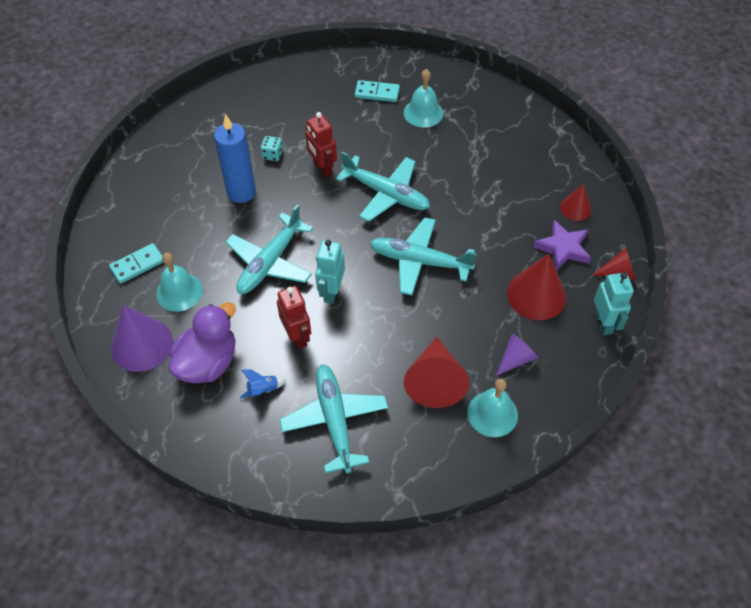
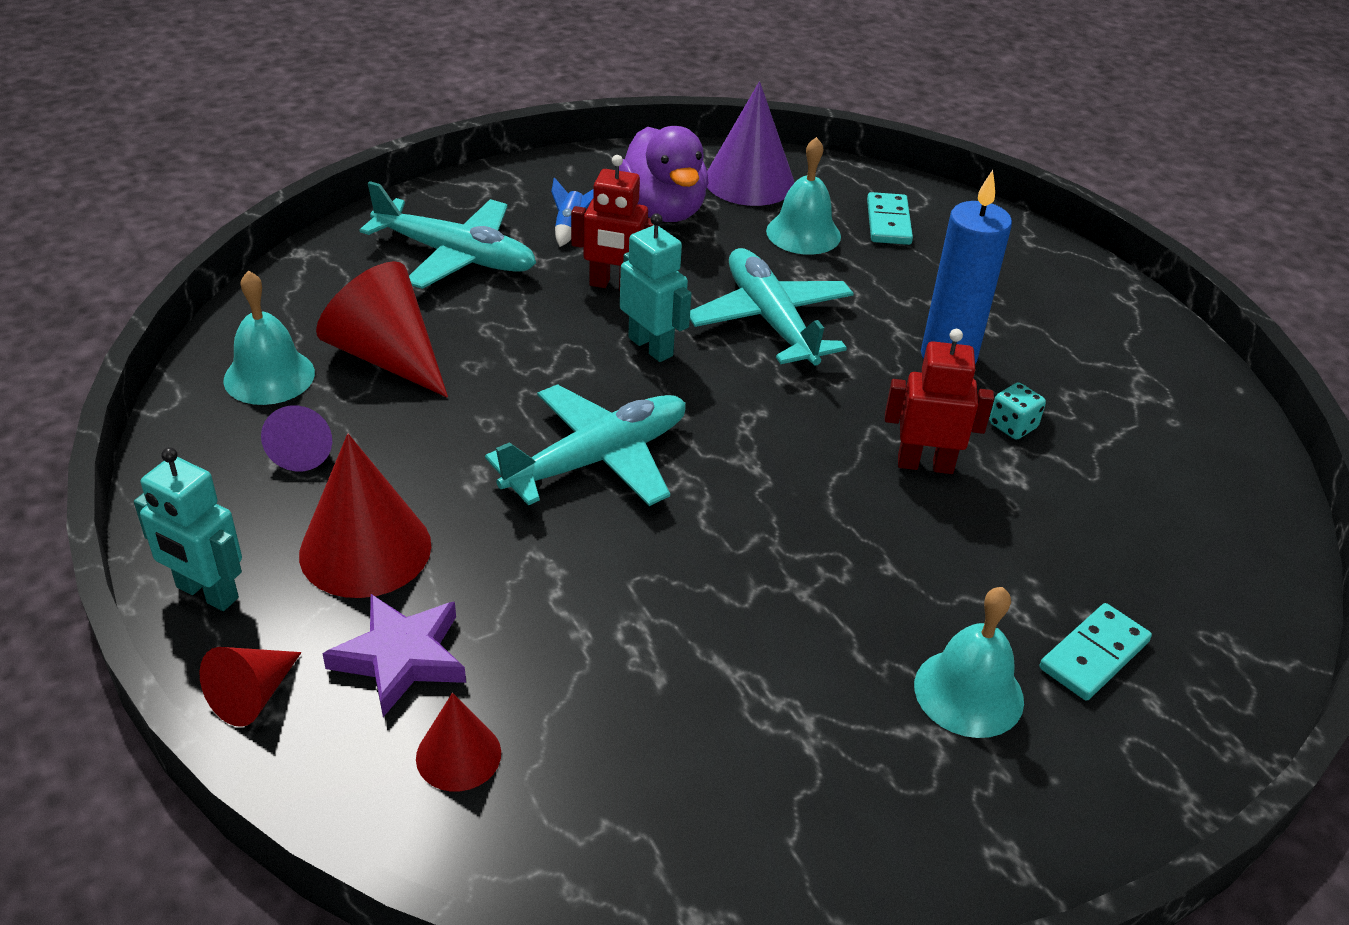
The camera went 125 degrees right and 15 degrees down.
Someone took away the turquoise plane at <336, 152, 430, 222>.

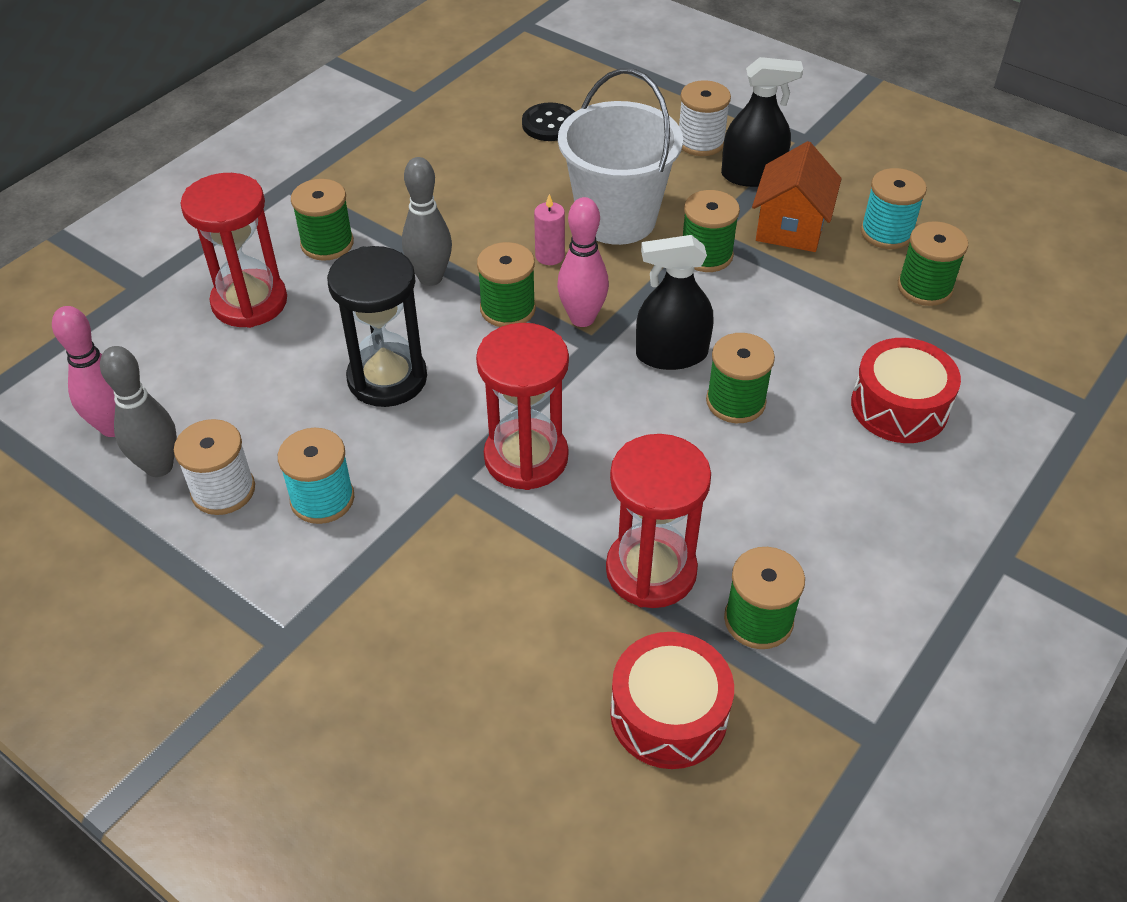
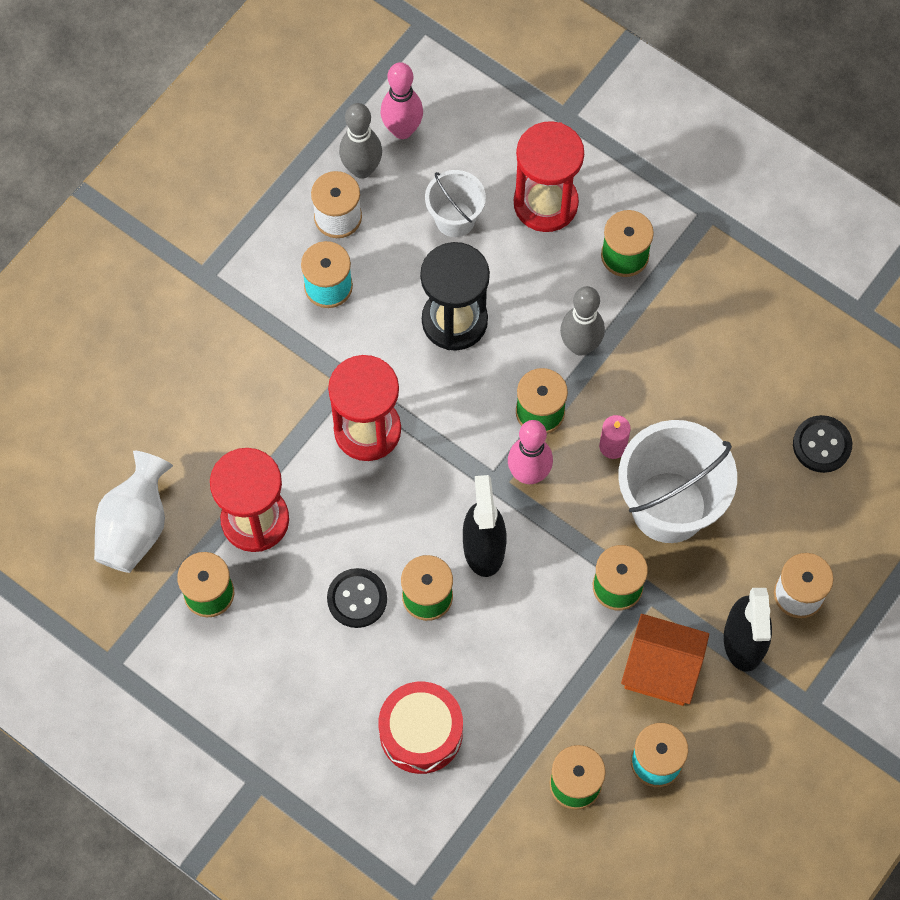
The camera went 90 degrees right and 20 degrees up.
Someone swapped the red drum at <610, 632, 734, 769> for the white vase at <94, 451, 173, 573>.
Someone put down the black button at <327, 568, 387, 628>.
Someone put down the white bucket at <425, 170, 486, 237>.

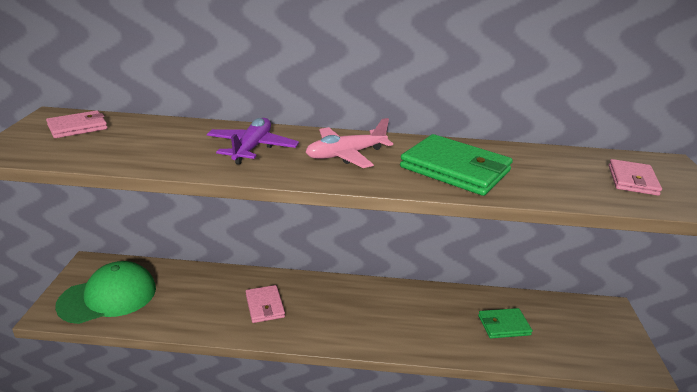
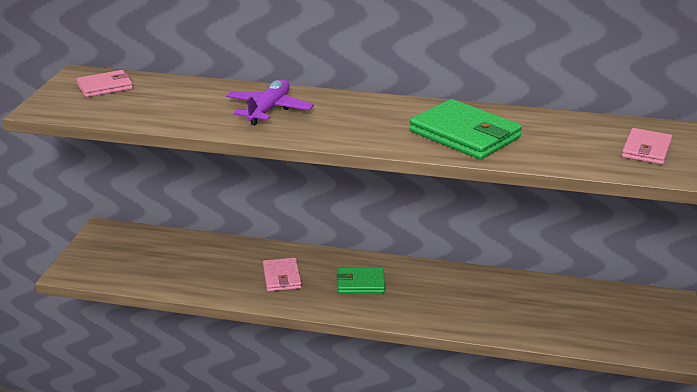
The camera went 10 degrees right and 0 degrees up.
Someone took away the green cap at <55, 261, 156, 324>.
Someone took away the pink plane at <306, 118, 393, 168>.
Someone carried the green wallet from <478, 308, 533, 338> to <337, 268, 385, 293>.

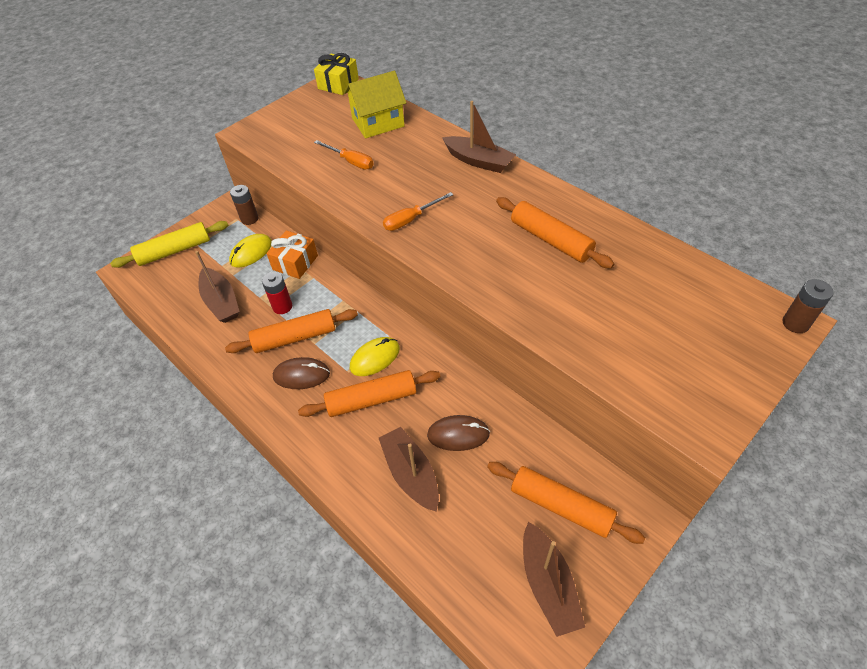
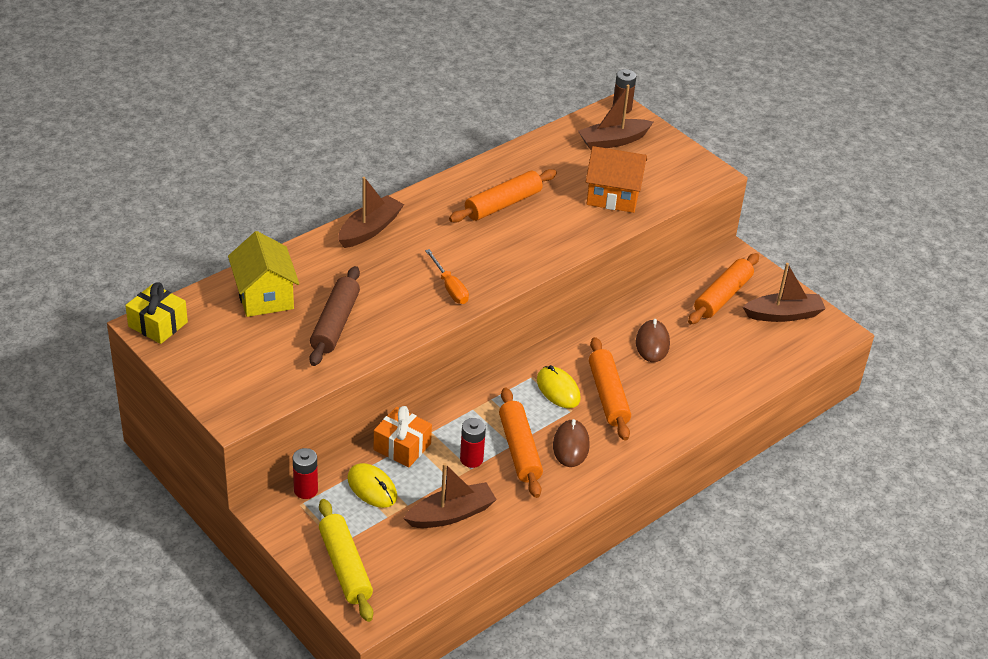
The camera went 90 degrees left and 10 degrees down.
Someone repainted the brown battery at <230, 185, 258, 225>, which became the red battery at <293, 448, 318, 499>.
Someone swapped the orange screwdriver at <314, 140, 374, 169> for the brown rolling pin at <309, 266, 360, 366>.
Someone carried the brown boat from <379, 427, 439, 512> to <578, 85, 653, 150>.
Someone put down the orange house at <586, 146, 647, 213>.

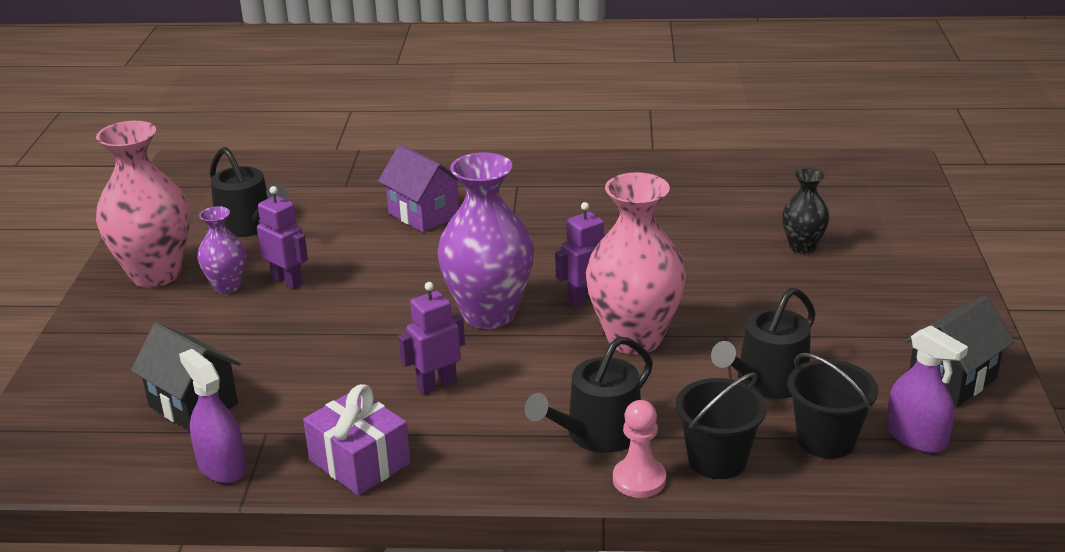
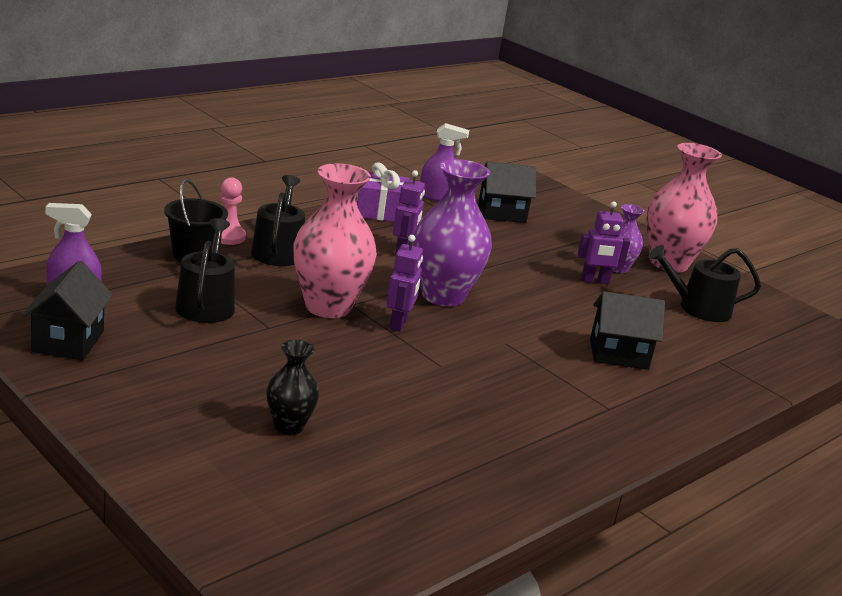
The camera went 130 degrees right and 5 degrees down.
Someone repainted the purple house at <378, 144, 460, 232>, which became the black house at <590, 291, 665, 370>.
Someone took away the black bucket at <788, 353, 878, 459>.

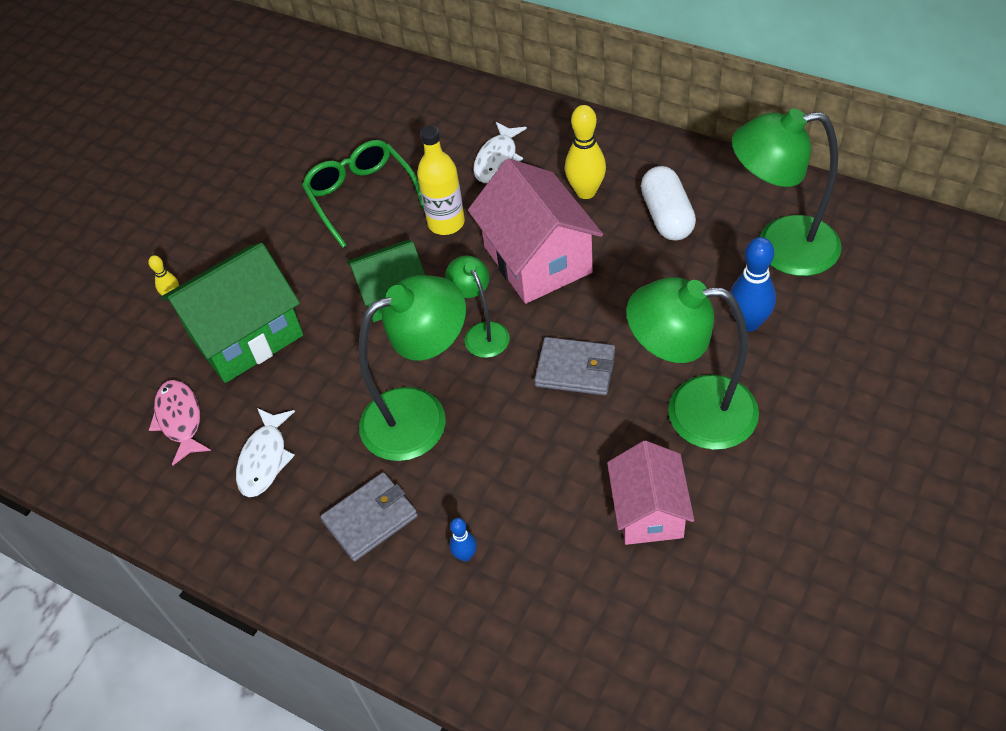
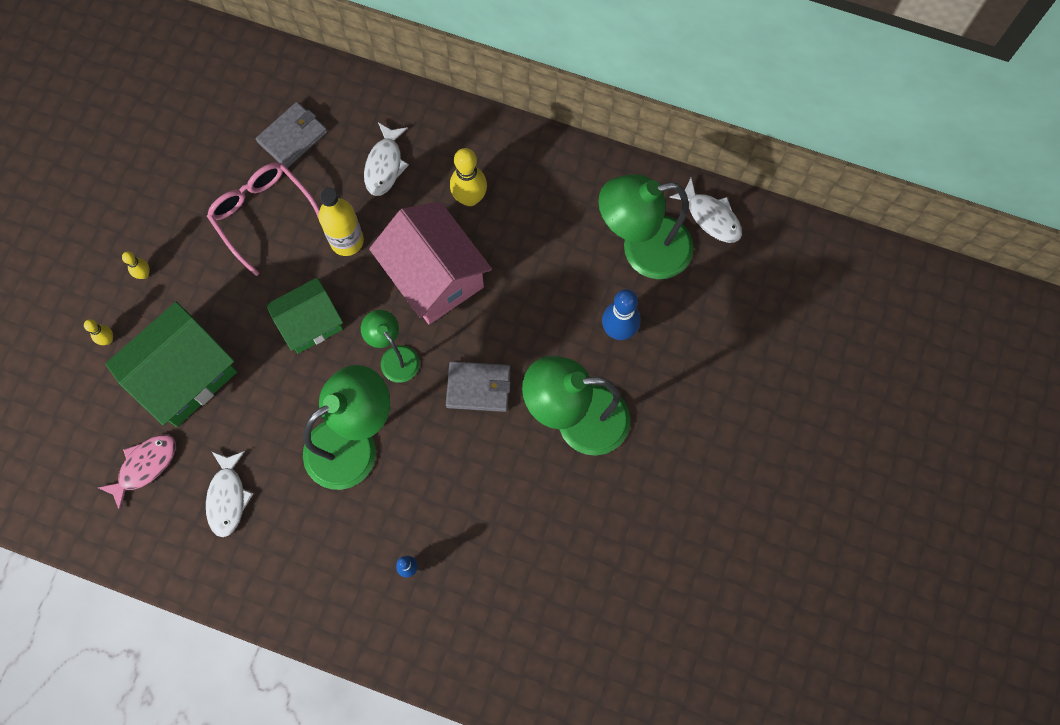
The camera went 15 degrees left and 20 degrees up.
Someone rotated the pink fish at <149, 380, 211, 466> by 75 degrees clockwise.
Someone repainted the green glasses at <302, 140, 424, 248>, which became the pink glasses at <207, 162, 320, 276>.
Someone carried the grey wallet from <320, 472, 418, 562> to <256, 102, 327, 168>.
Someone took away the pink house at <607, 441, 694, 545>.
Someone took away the white capsule at <641, 166, 696, 240>.
Someone put down the yellow bowling pin at <122, 251, 150, 279>.
Someone put down the white fish at <669, 178, 742, 243>.

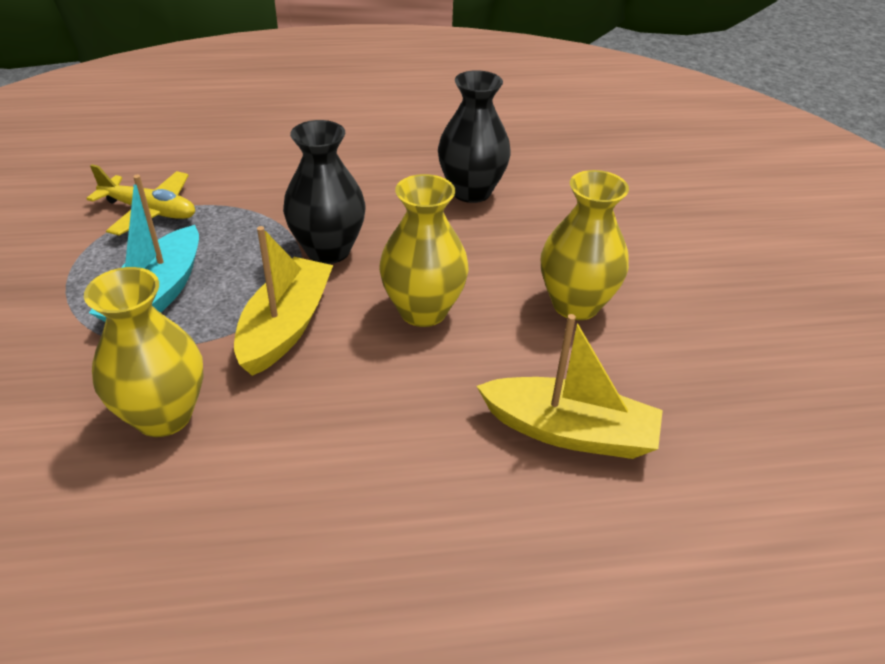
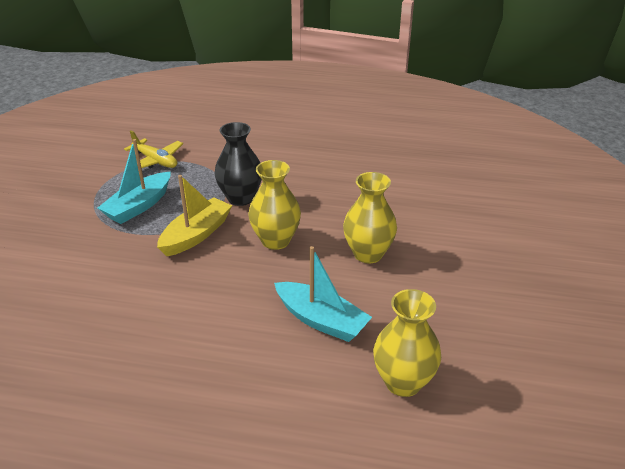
The camera went 20 degrees right and 5 degrees down.
Someone carried the yellow vase from <84, 267, 204, 437> to <373, 289, 441, 397>.
Someone took away the black vase at <438, 70, 511, 203>.
Someone repainted the yellow boat at <477, 314, 663, 459>, which became the turquoise boat at <274, 246, 372, 342>.

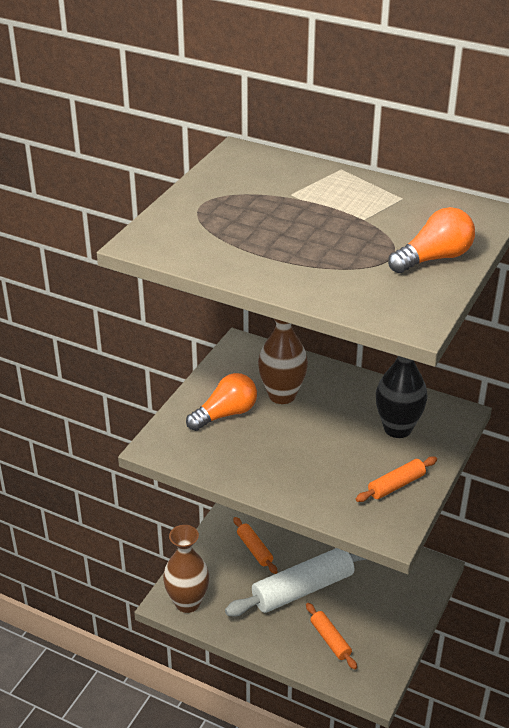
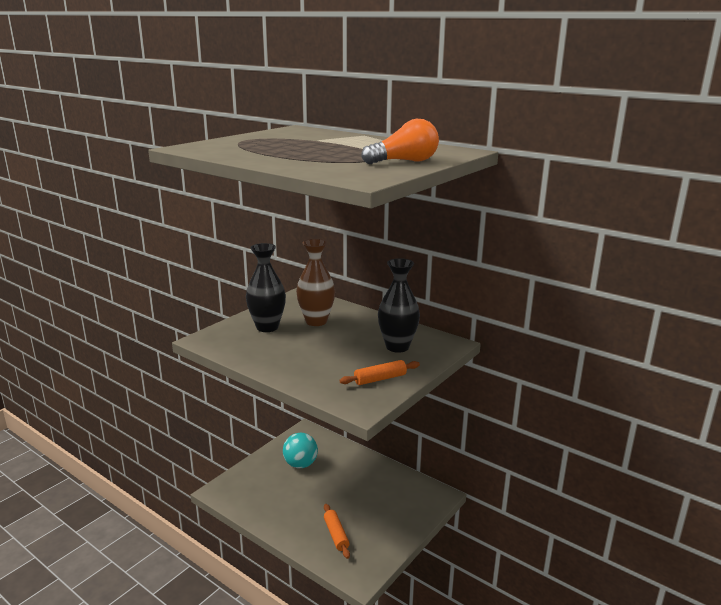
The camera went 10 degrees right and 15 degrees down.
Someone took away the brown vase at <163, 525, 209, 613>.
Someone swapped the orange light bulb at <186, 373, 257, 431> for the black vase at <246, 243, 286, 332>.
Someone took away the white rolling pin at <225, 548, 367, 616>.
Someone swapped the orange rolling pin at <233, 517, 277, 574> for the turquoise ball at <283, 433, 318, 468>.

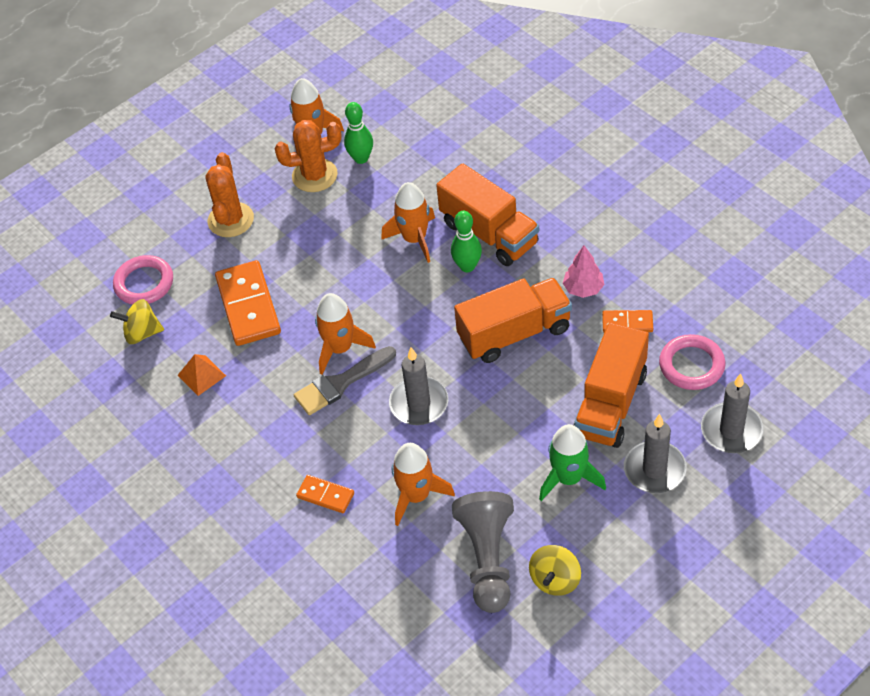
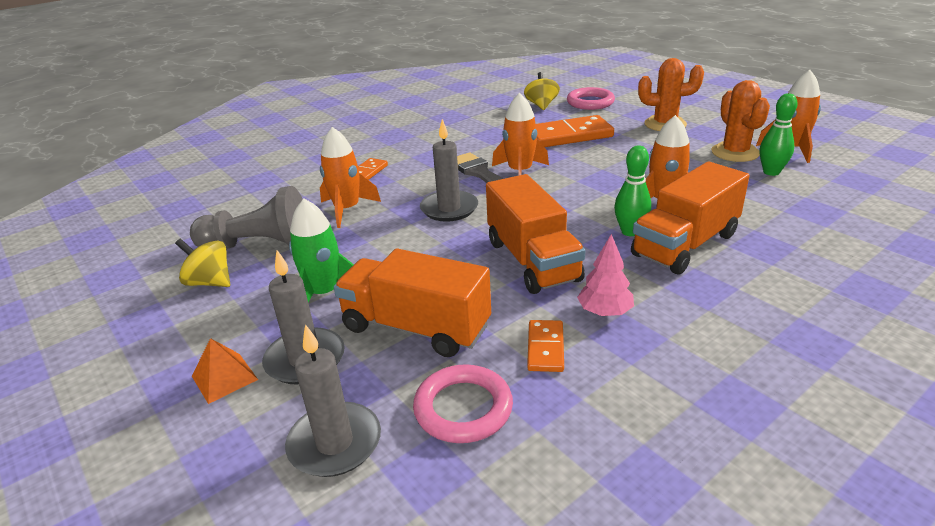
The camera went 90 degrees right and 20 degrees down.
Someone carried the orange pyramid from <178, 354, 226, 396> to <192, 338, 258, 404>.

